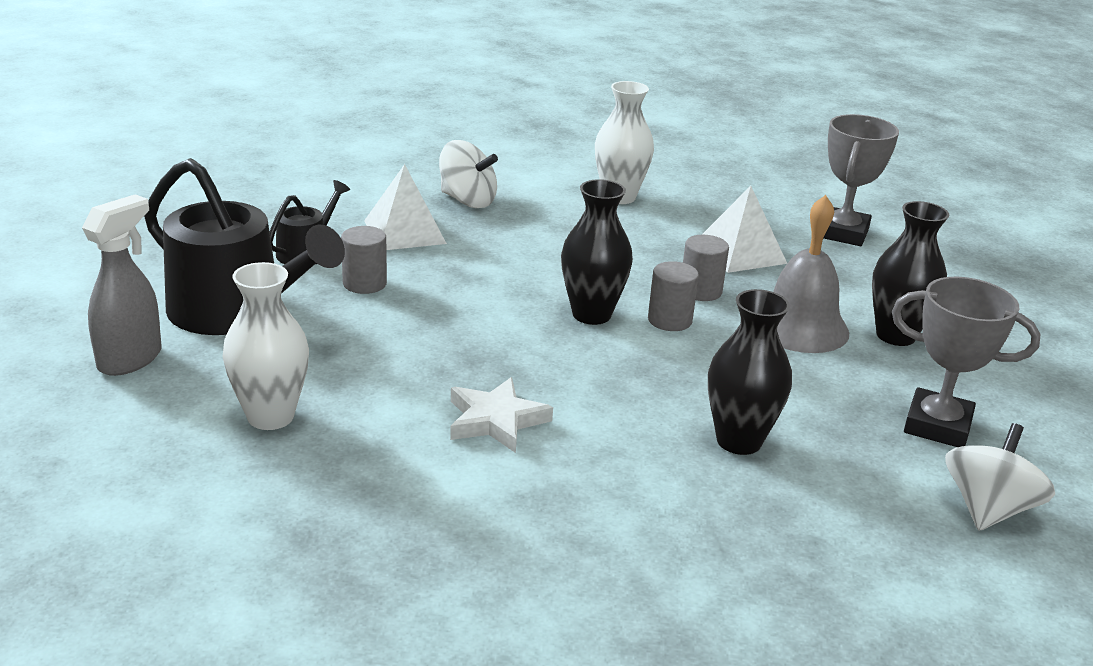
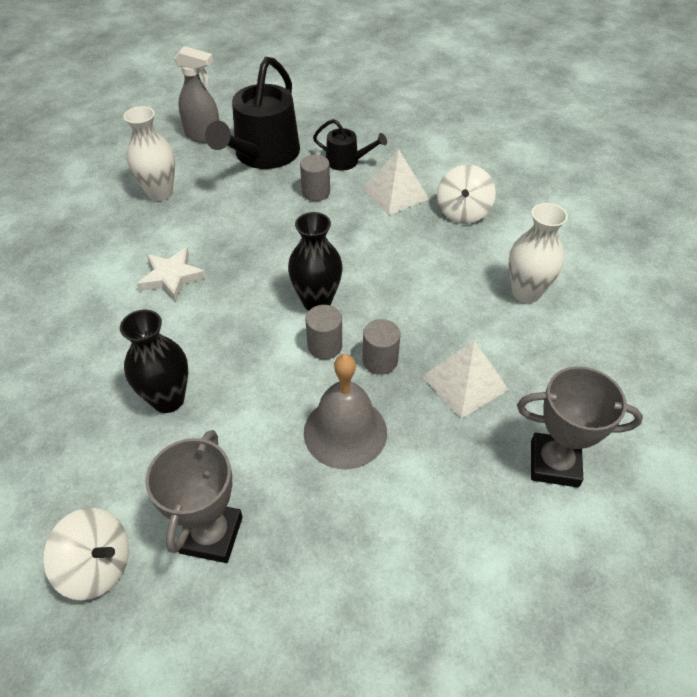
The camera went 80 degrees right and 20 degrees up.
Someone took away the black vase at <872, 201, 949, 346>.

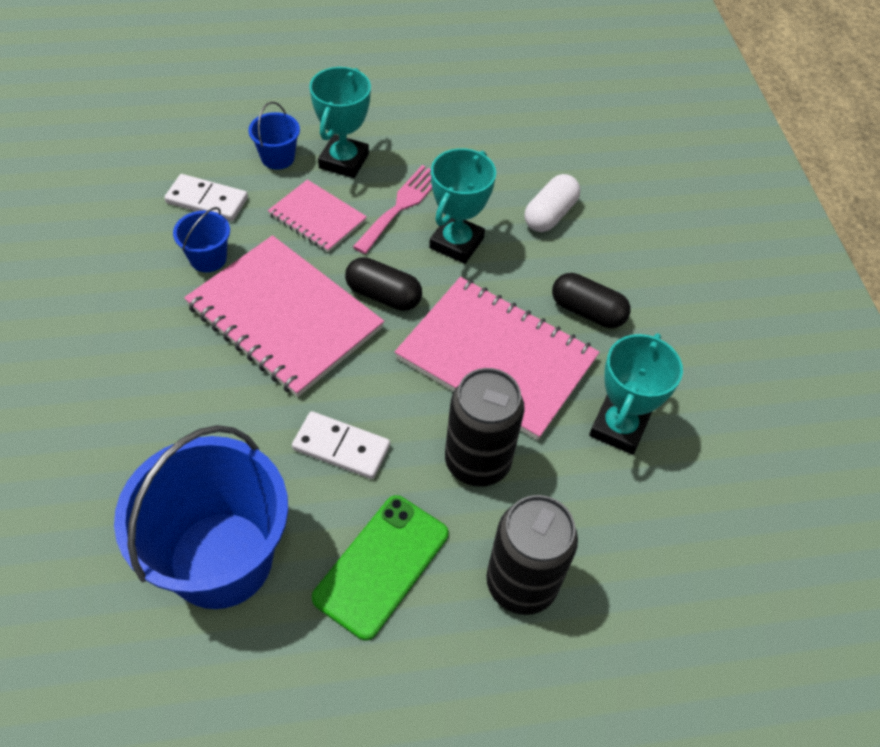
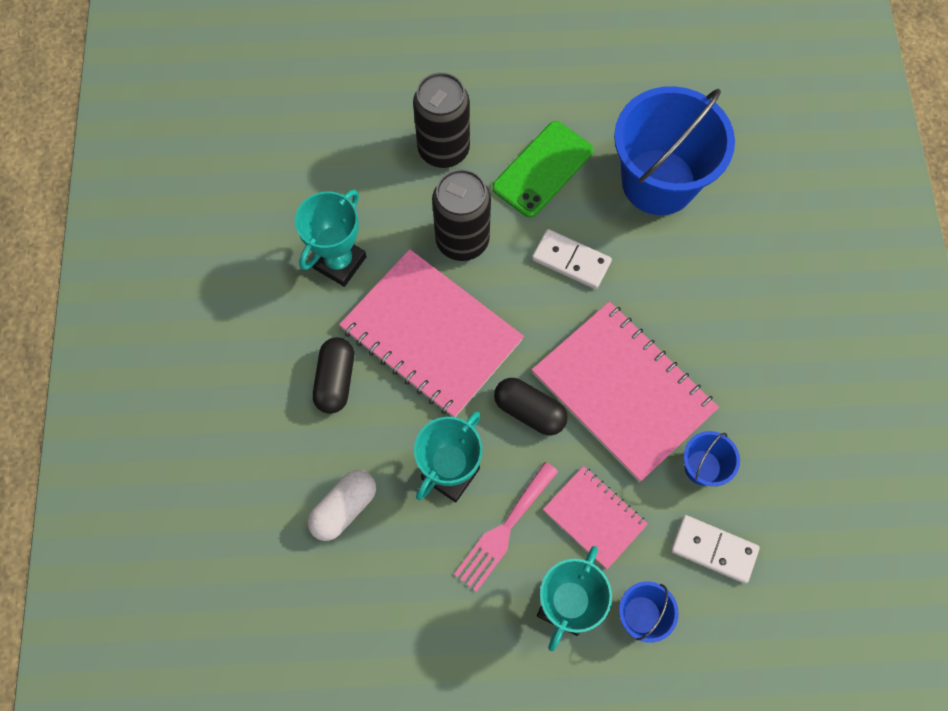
The camera went 170 degrees left and 15 degrees up.
Someone rotated the black capsule at <552, 273, 631, 328> by 60 degrees clockwise.

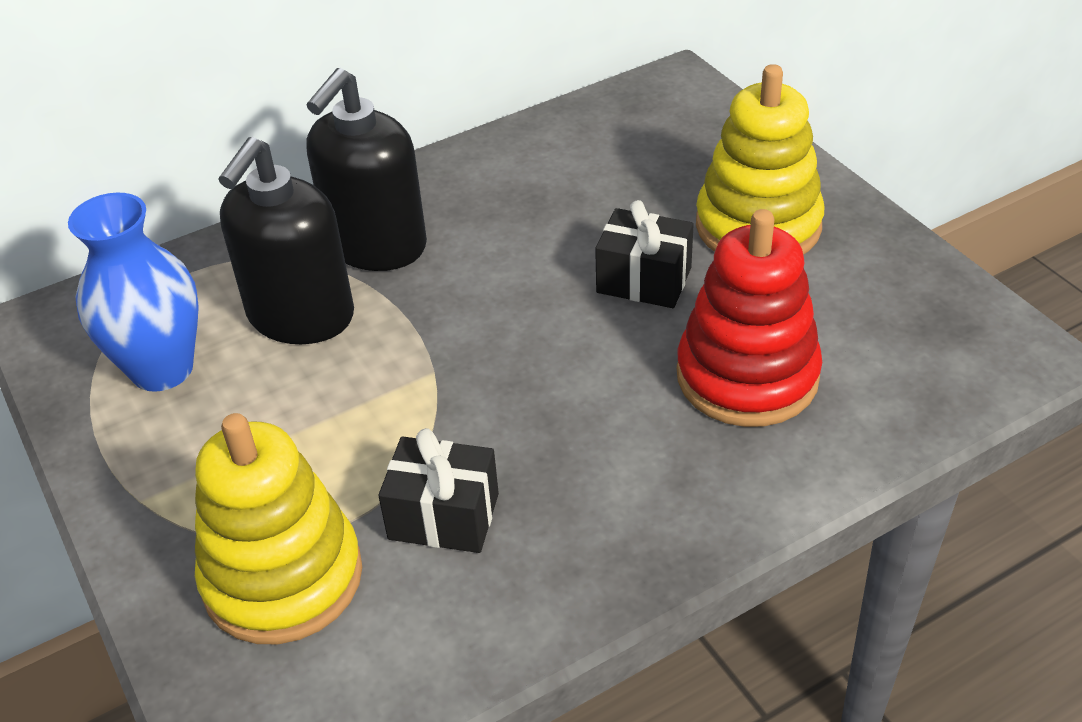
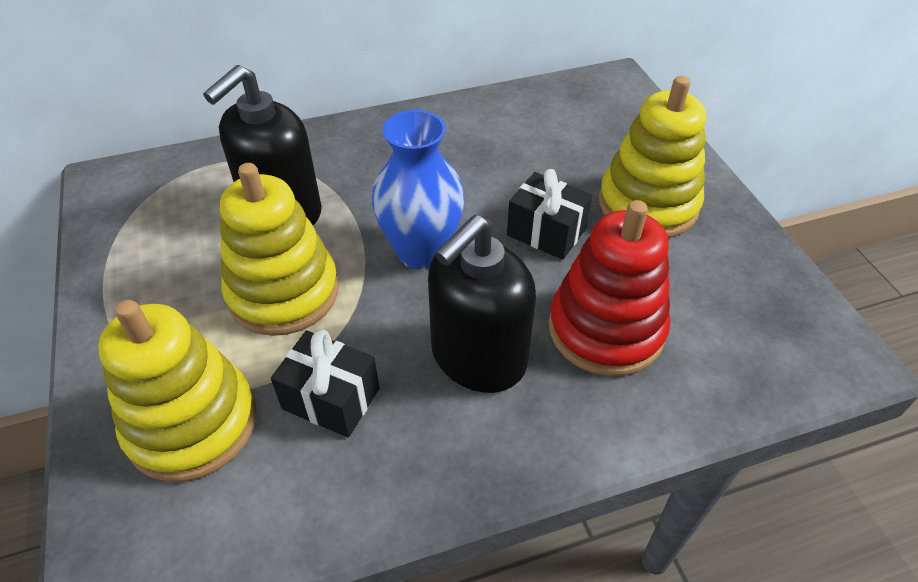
The camera went 10 degrees right and 5 degrees up.
Someone carried the blue vase from <68, 193, 199, 392> to <372, 110, 465, 269>.
Someone carried the black soap dispenser from <306, 68, 427, 271> to <428, 215, 536, 393>.
Someone put down the yellow stacking toy at <220, 163, 339, 336>.

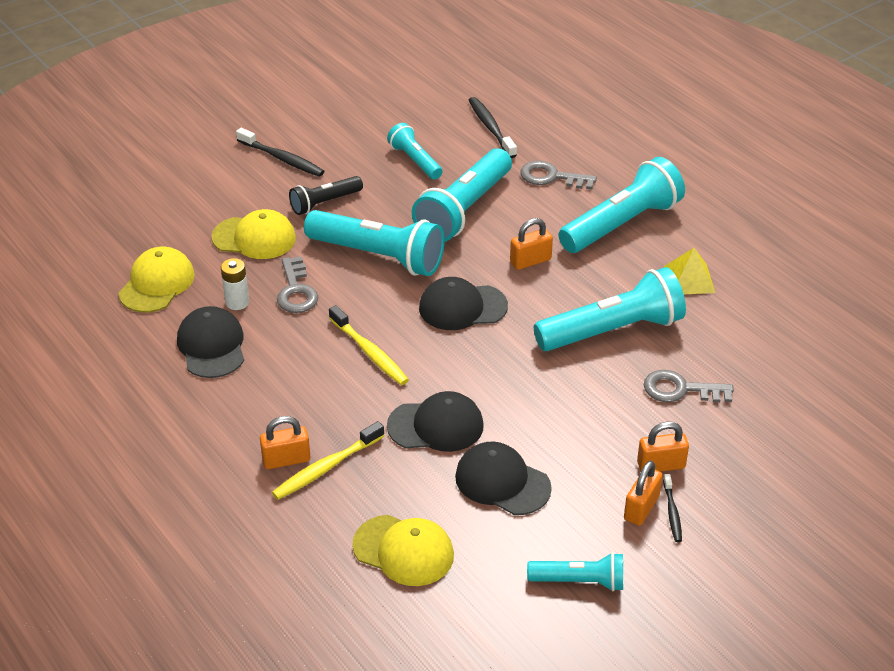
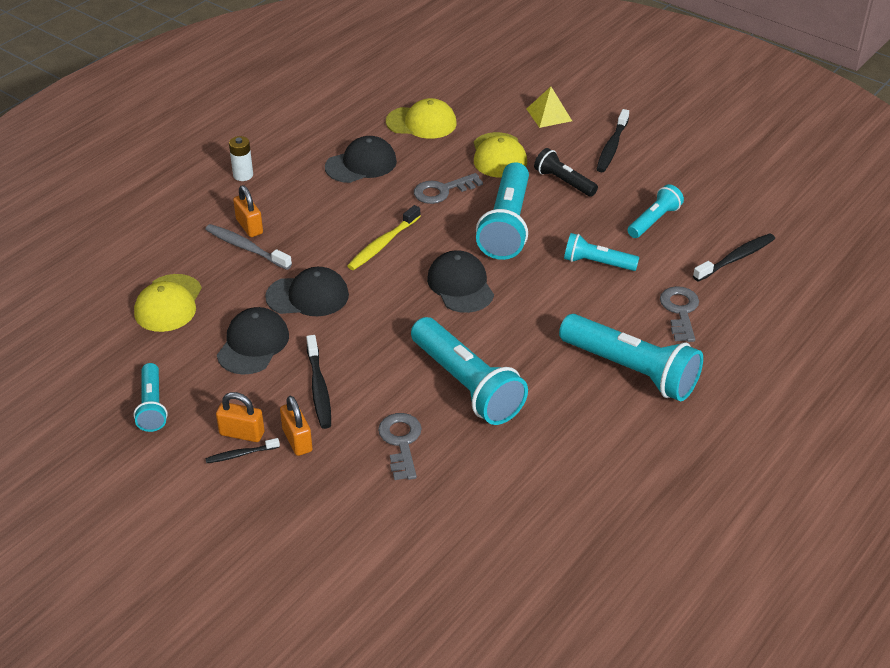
The camera went 75 degrees right and 0 degrees up.
Someone carried the white battery from <221, 258, 249, 310> to <229, 136, 253, 181>.
Someone repainted the yellow toothbrush at <272, 421, 384, 500>, which became the grey toothbrush at <205, 224, 292, 270>.
Someone rotated the black cap at <387, 391, 484, 452> by 75 degrees counterclockwise.
Someone scaled the turquoise flashlight at <412, 148, 512, 242> by 0.55.
Someone took away the orange padlock at <510, 218, 553, 270>.
Someone carried the yellow pyramid from <664, 248, 715, 294> to <527, 87, 572, 128>.
Someone put down the black toothbrush at <306, 335, 331, 429>.

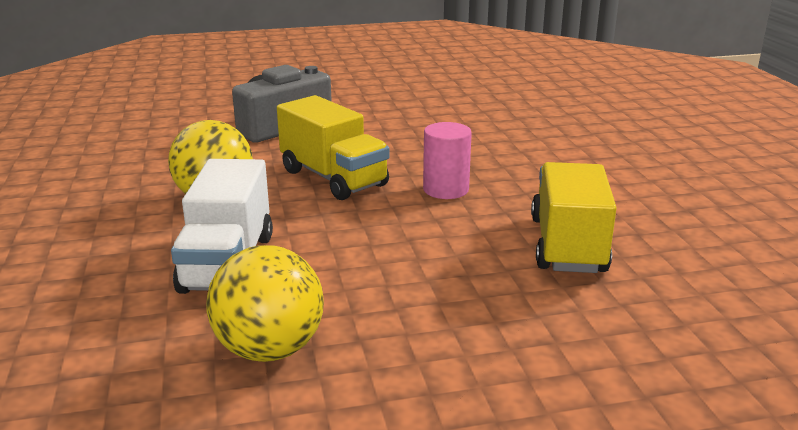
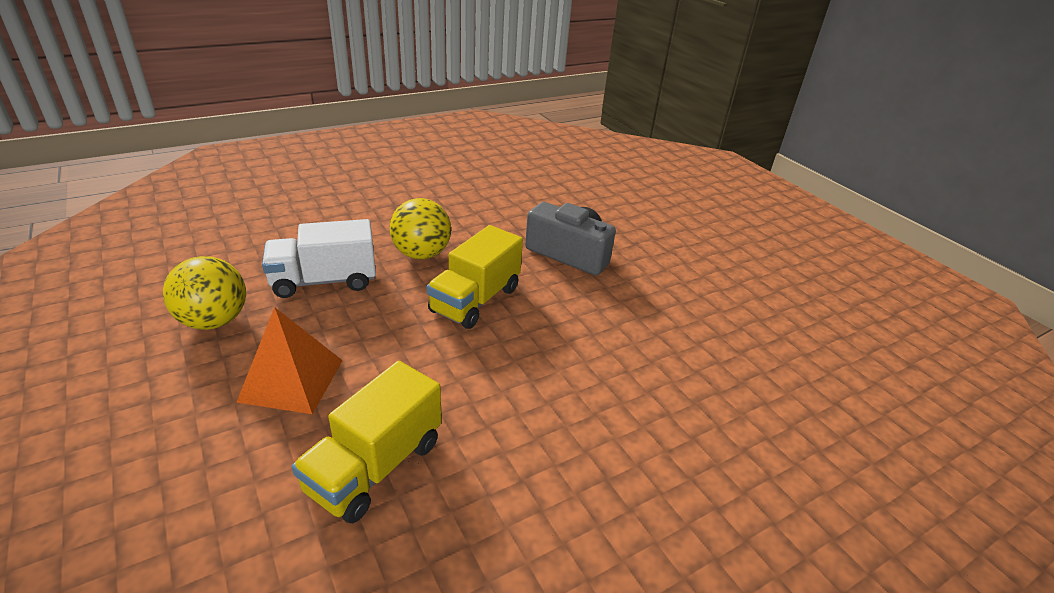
The camera went 70 degrees right and 10 degrees up.
Someone took away the pink cylinder at <423, 122, 472, 199>.
Someone rotated the yellow truck at <531, 162, 617, 273> by 135 degrees clockwise.
Someone put down the orange pyramid at <236, 307, 343, 414>.

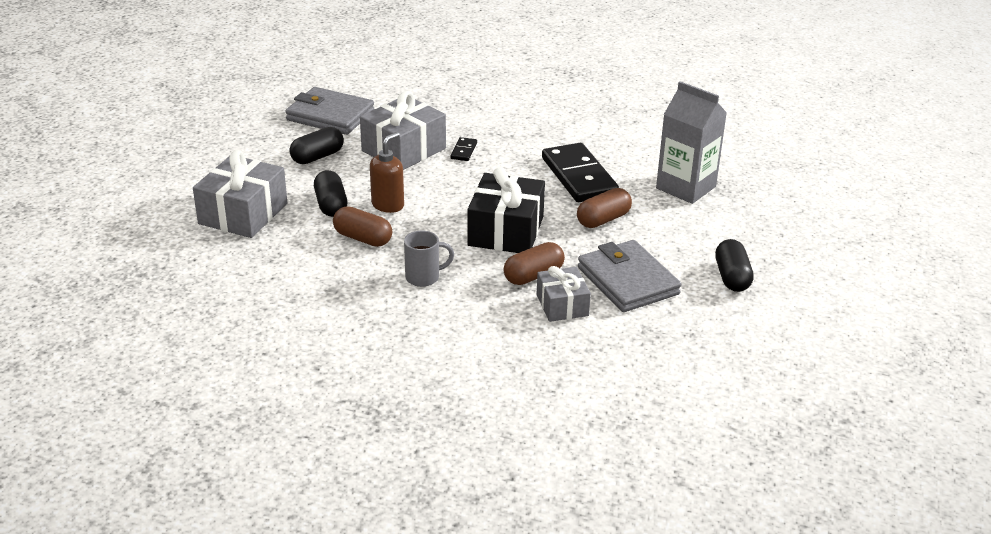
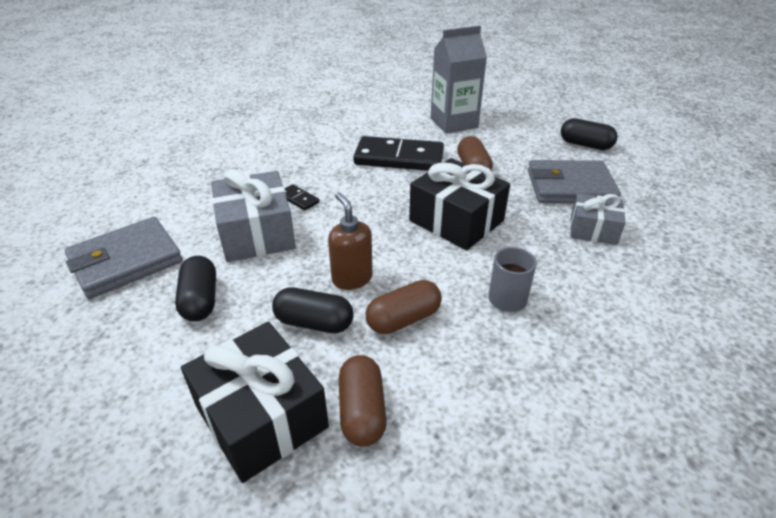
The camera went 60 degrees left and 5 degrees up.
Someone repainted the grey gift at <193, 150, 287, 238>, which became the black gift at <181, 322, 329, 483>.
Someone carried the brown capsule from <503, 242, 565, 285> to <339, 355, 387, 447>.

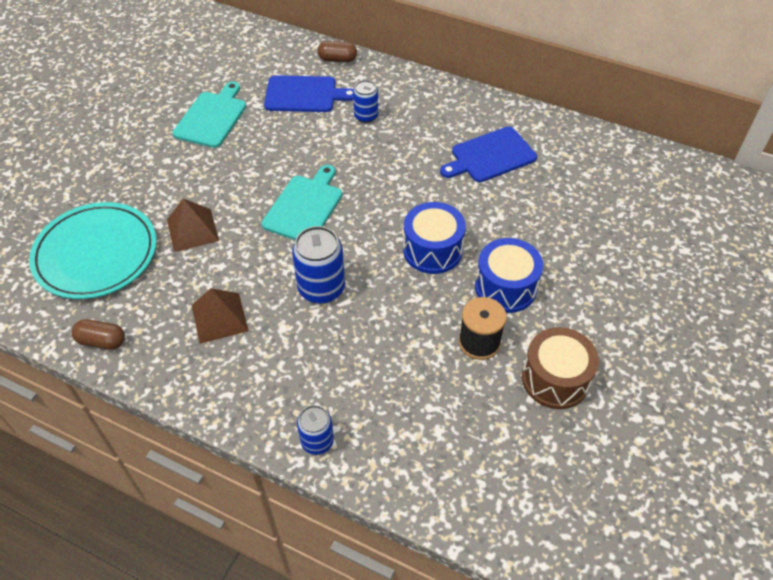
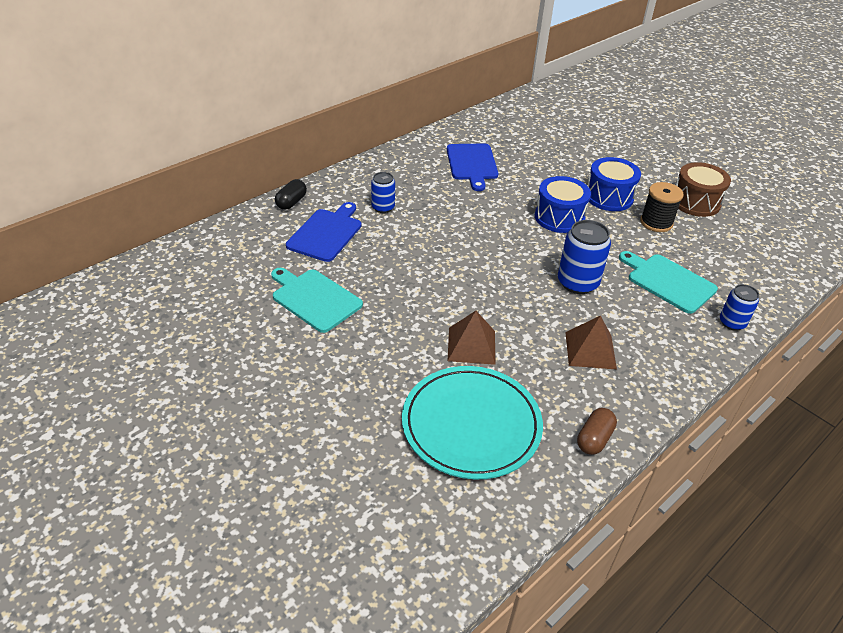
The camera went 70 degrees left and 10 degrees down.
Someone carried the turquoise cutting board from <261, 165, 342, 240> to <619, 251, 718, 314>.
Someone repainted the brown capsule at <318, 41, 357, 62>, which became the black capsule at <275, 179, 307, 210>.

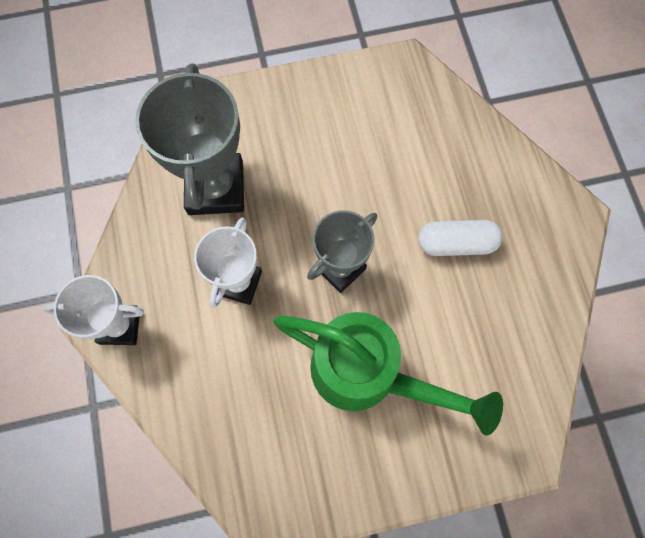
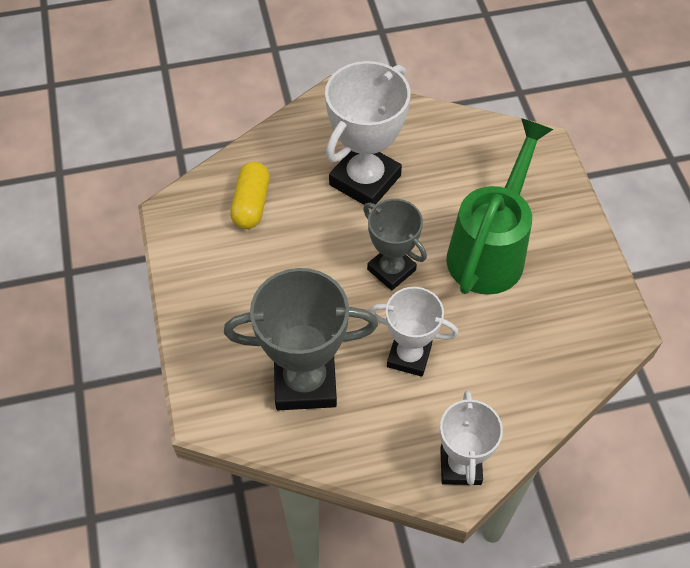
The camera went 90 degrees left and 15 degrees down.
Someone swapped the white capsule at <418, 220, 503, 256> for the white trophy at <325, 61, 411, 209>.
Someone put down the yellow capsule at <230, 162, 270, 229>.

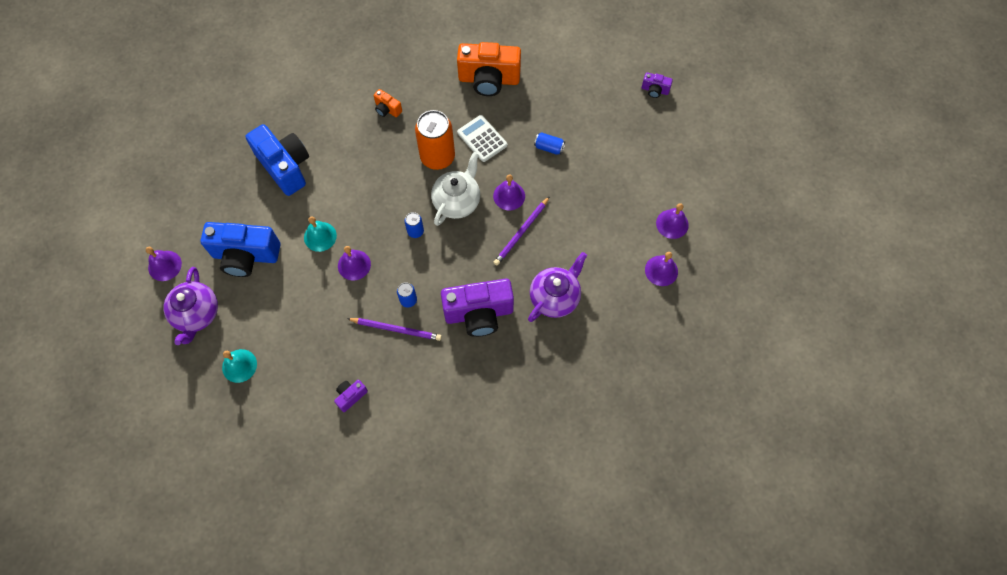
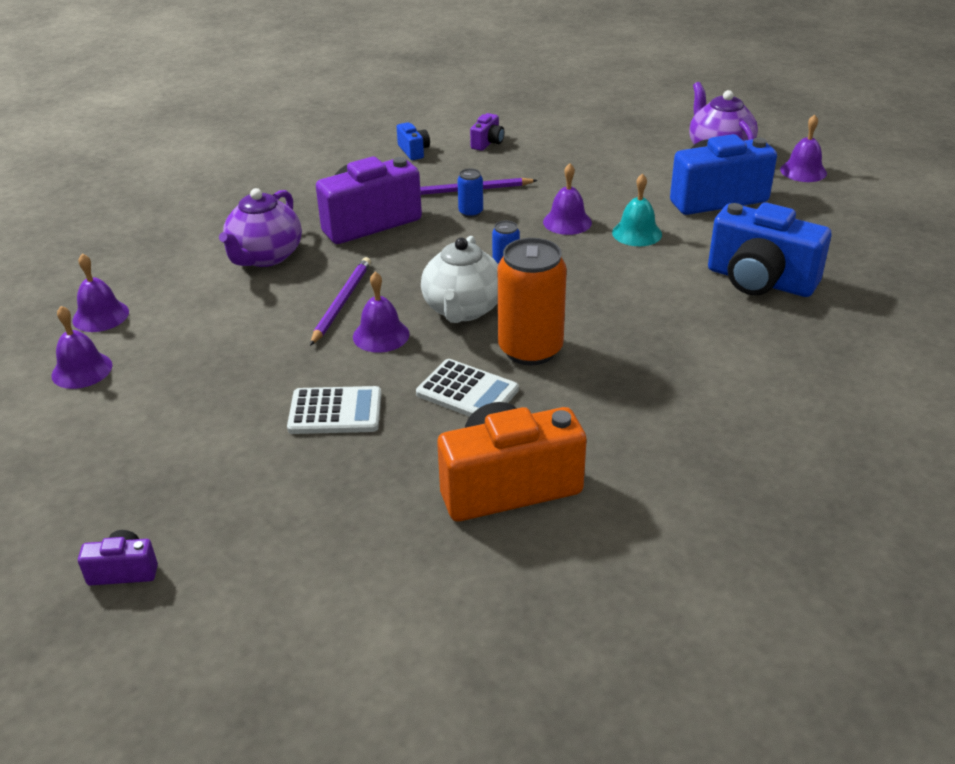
The camera went 160 degrees right and 30 degrees down.
Someone took away the turquoise bell at <222, 349, 257, 383>.
Someone took away the orange camera at <374, 89, 402, 117>.
Someone swapped the blue can at <534, 132, 565, 155> for the white calculator at <287, 386, 381, 434>.
Someone put down the blue camera at <397, 122, 430, 160>.

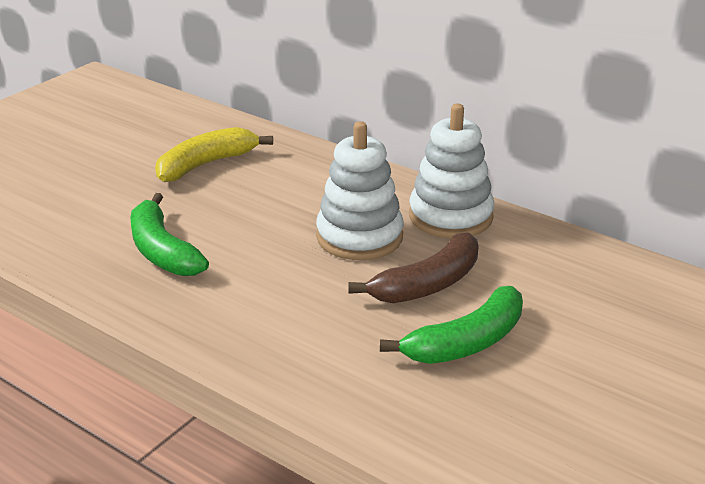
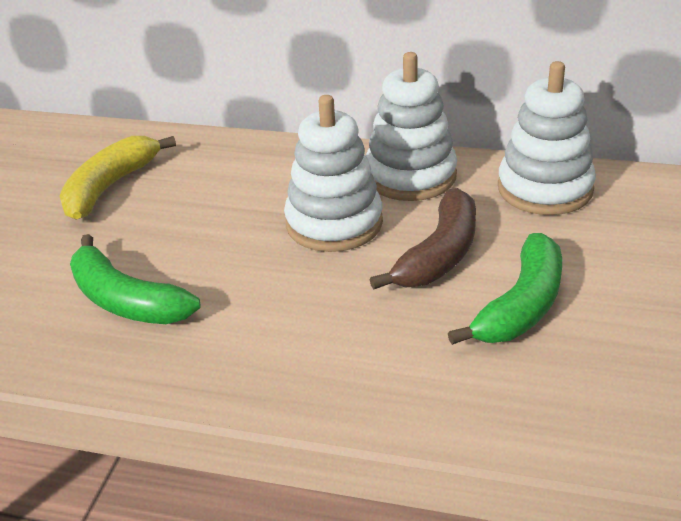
The camera went 20 degrees left and 5 degrees up.
Someone put down the white stacking toy at <498, 61, 596, 215>.

